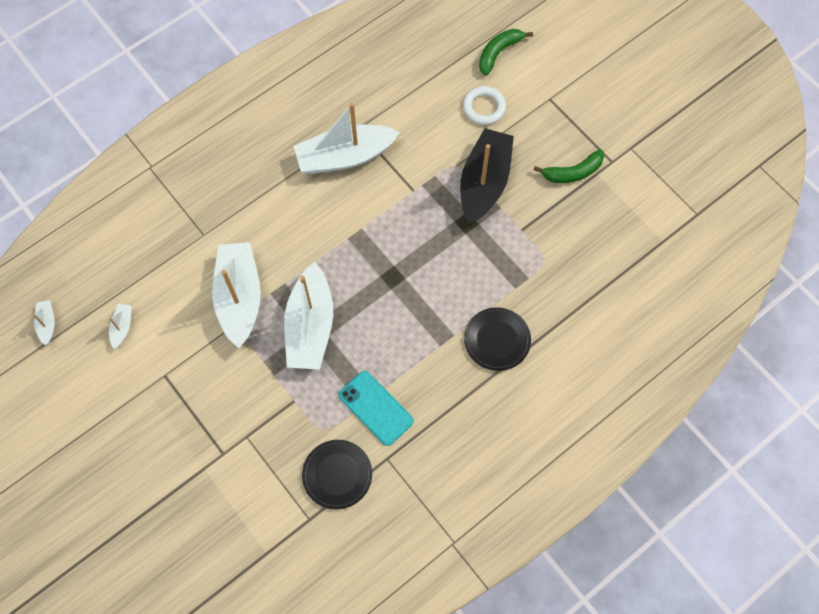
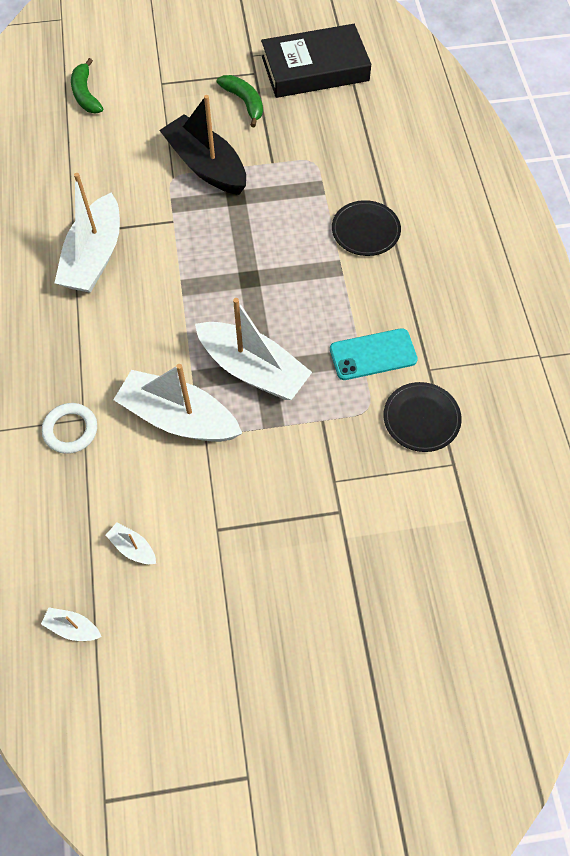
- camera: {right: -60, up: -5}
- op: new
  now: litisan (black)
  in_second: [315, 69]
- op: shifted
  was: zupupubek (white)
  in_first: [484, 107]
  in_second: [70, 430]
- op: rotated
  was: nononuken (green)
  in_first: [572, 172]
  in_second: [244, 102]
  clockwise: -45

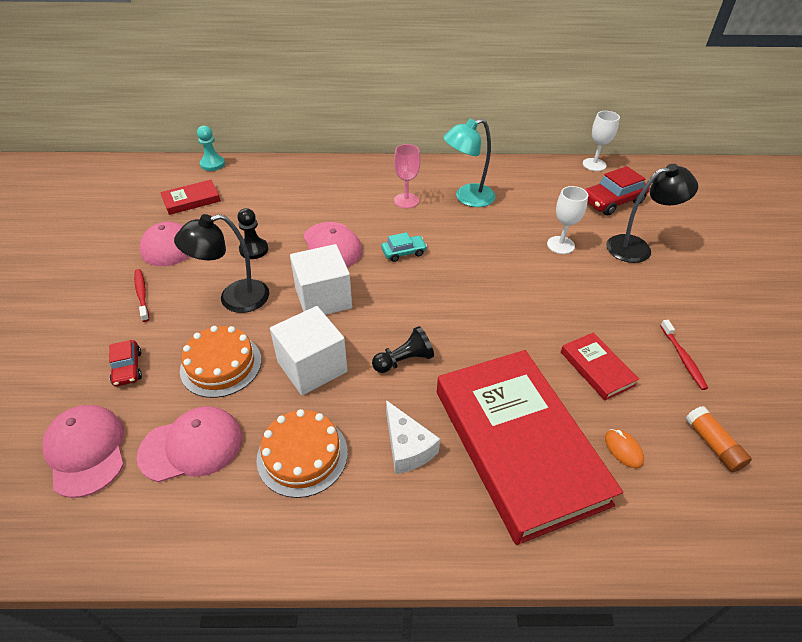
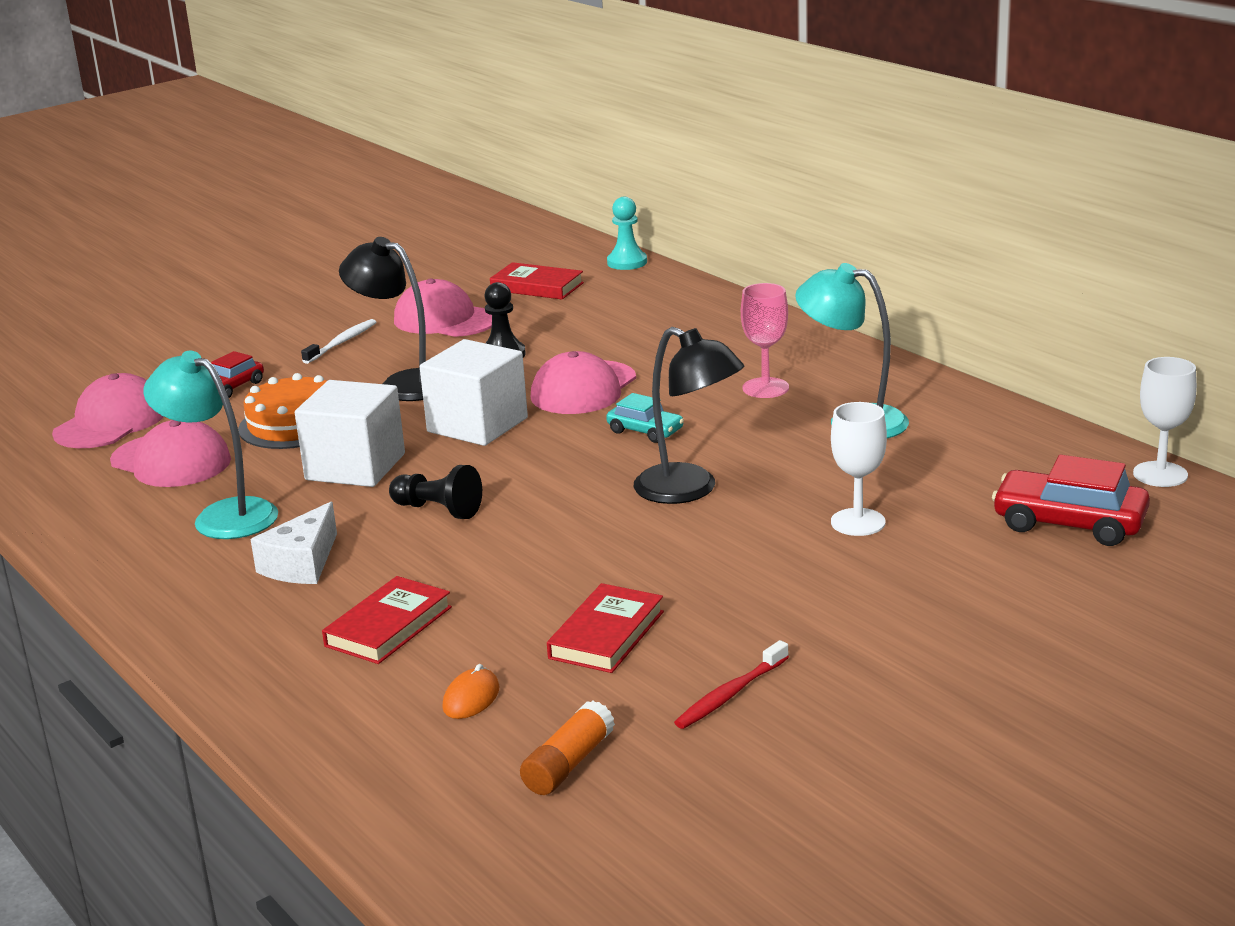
- camera: {right: 55, up: -20}
- op: shifted
  was: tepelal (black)
  in_first: [637, 247]
  in_second: [689, 490]
- op: swapped
  was: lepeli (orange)
  now: tepelal (turquoise)
  in_first: [302, 455]
  in_second: [223, 515]
- op: repainted
  was: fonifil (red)
  now: fonifil (white)
  in_first: [142, 294]
  in_second: [342, 342]
- op: scaled
  was: litisan (red)
  in_first: [518, 445]
  in_second: [388, 626]
  ratio: 0.43

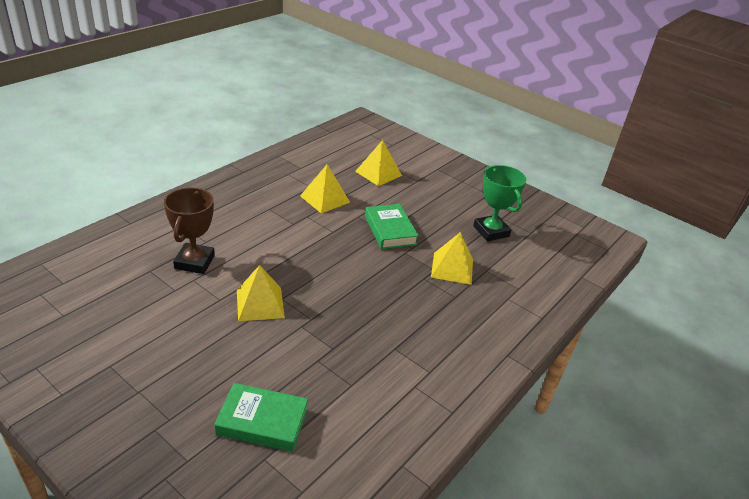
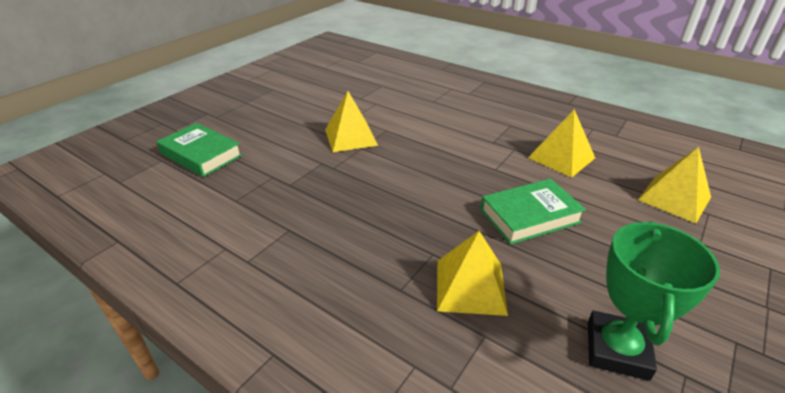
- camera: {right: 90, up: 0}
- op: gone
  was: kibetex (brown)
  in_first: [194, 262]
- op: rotated
  was: litisan (green)
  in_first: [262, 422]
  in_second: [201, 155]
  clockwise: -60
- op: rotated
  was: kibetex (green)
  in_first: [491, 231]
  in_second: [617, 349]
  clockwise: -45

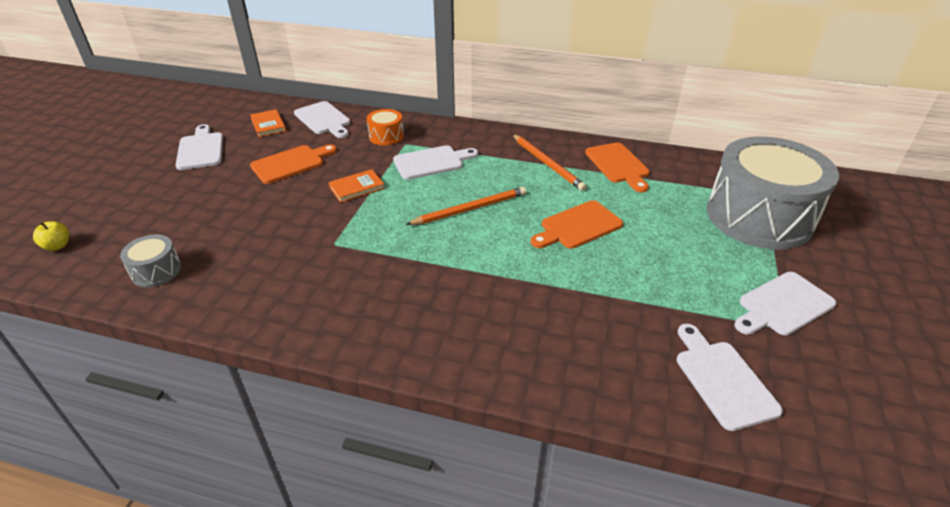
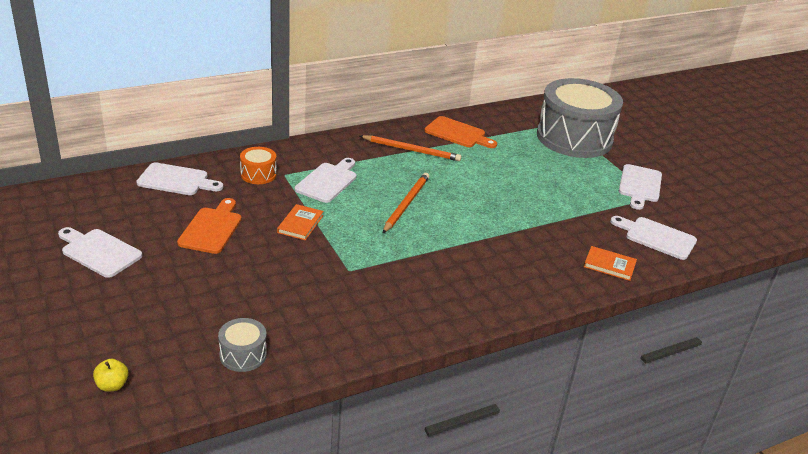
- camera: {right: -45, up: -5}
- op: gone
  was: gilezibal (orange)
  in_first: [578, 226]
- op: shifted
  was: litisan (orange)
  in_first: [268, 125]
  in_second: [609, 265]

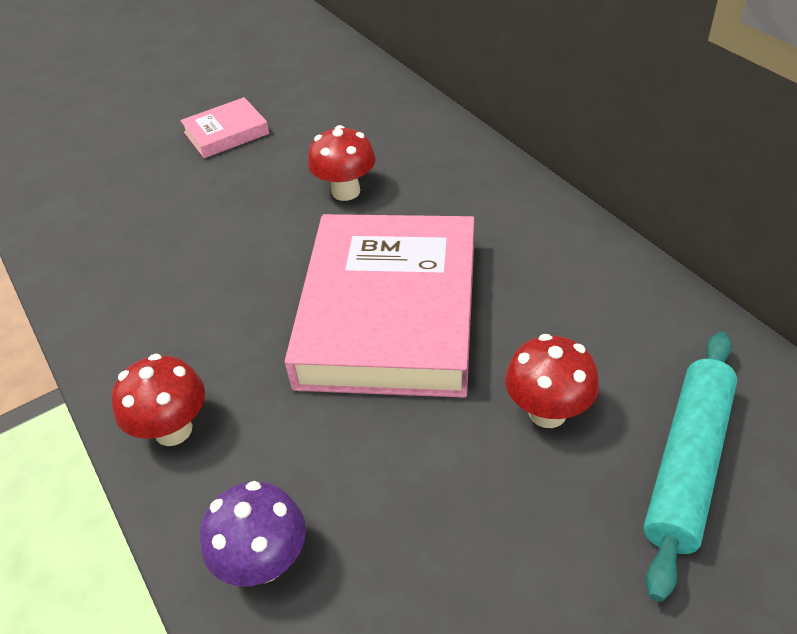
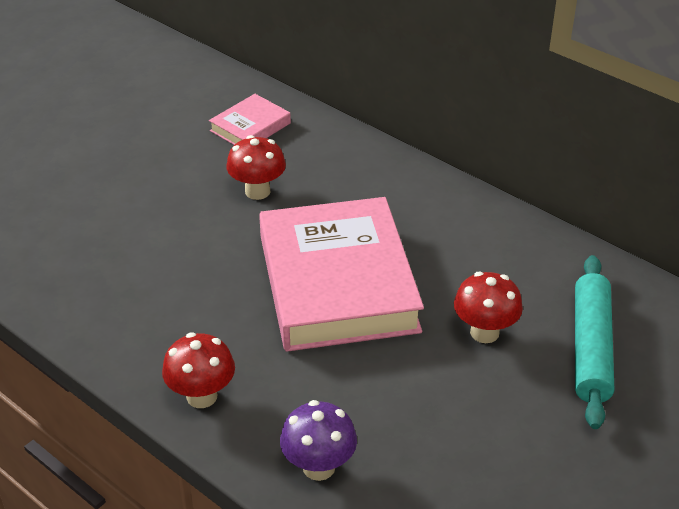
- camera: {right: -20, up: -5}
- op: shifted
  was: litisan (pink)
  in_first: [226, 133]
  in_second: [250, 127]

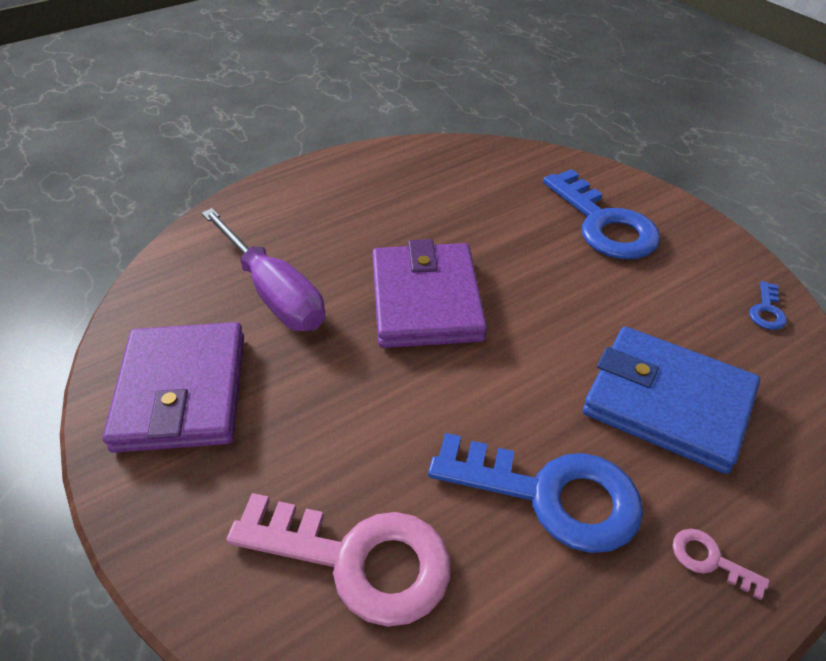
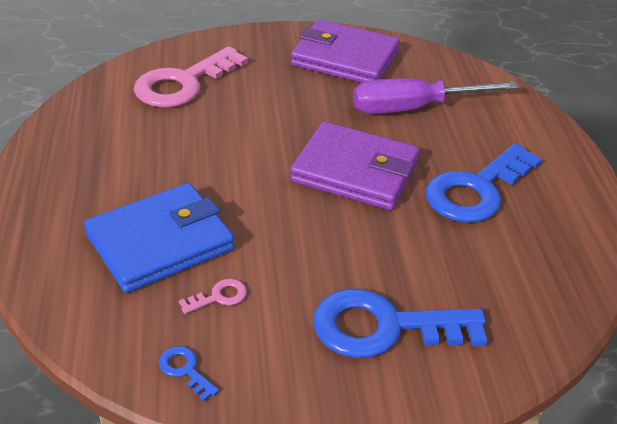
- camera: {right: 115, up: -5}
- op: shifted
  was: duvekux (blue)
  in_first: [551, 495]
  in_second: [476, 190]
- op: shifted
  was: duvekux (pink)
  in_first: [710, 560]
  in_second: [219, 297]

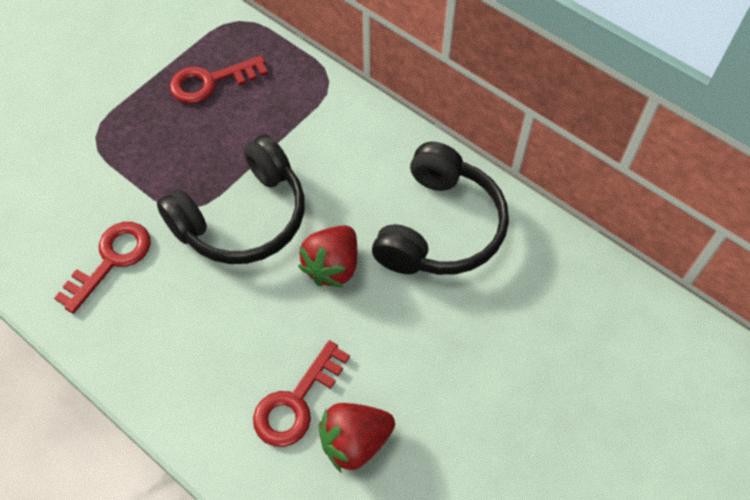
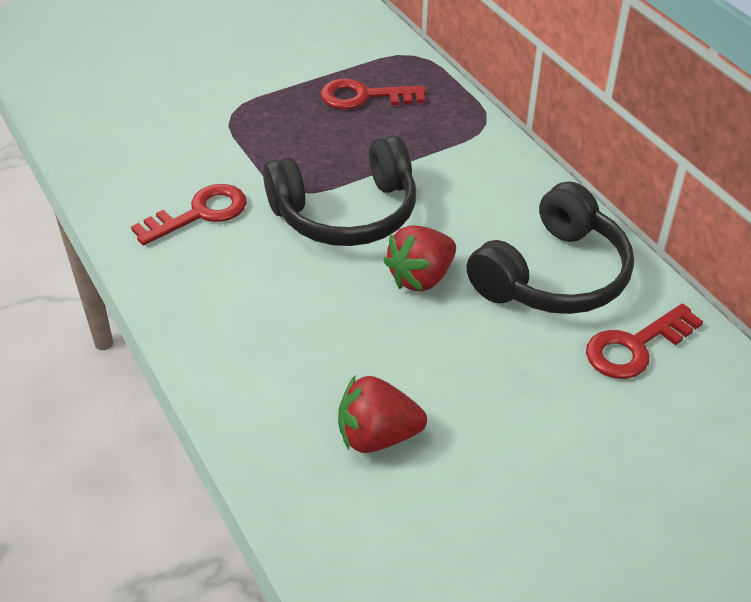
- camera: {right: 20, up: -15}
- op: shifted
  was: duvekux (red)
  in_first: [296, 402]
  in_second: [635, 347]

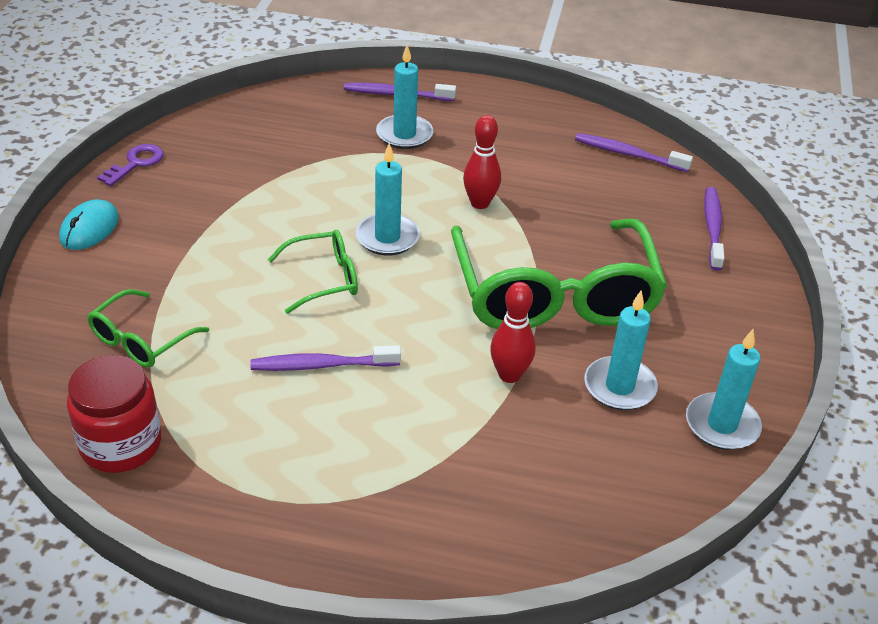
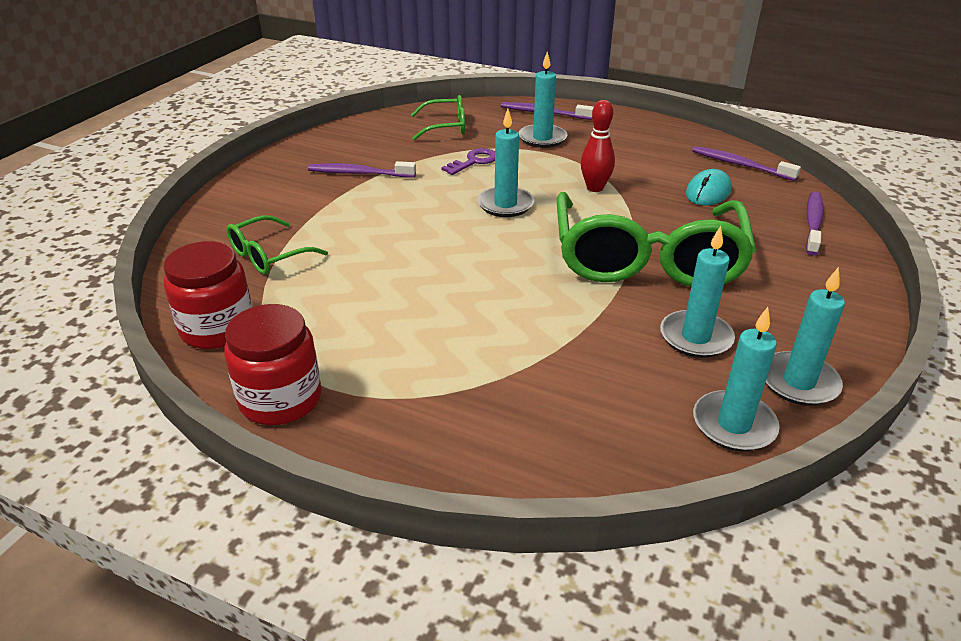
- camera: {right: 15, up: -5}
- op: gone
  was: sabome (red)
  in_first: [509, 375]
- op: new
  now: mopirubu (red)
  in_second: [280, 399]
- op: new
  now: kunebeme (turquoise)
  in_second: [734, 424]
- op: shifted
  was: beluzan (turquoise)
  in_first: [89, 228]
  in_second: [708, 192]
- op: shifted
  was: duvekux (purple)
  in_first: [136, 163]
  in_second: [474, 161]
- op: shifted
  was: fonifil (purple)
  in_first: [322, 365]
  in_second: [359, 173]
- op: shifted
  was: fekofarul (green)
  in_first: [324, 279]
  in_second: [446, 127]

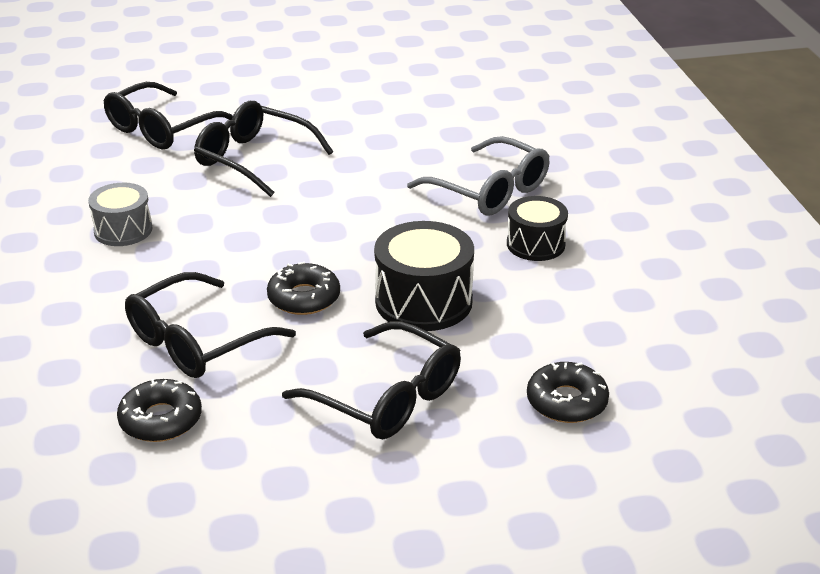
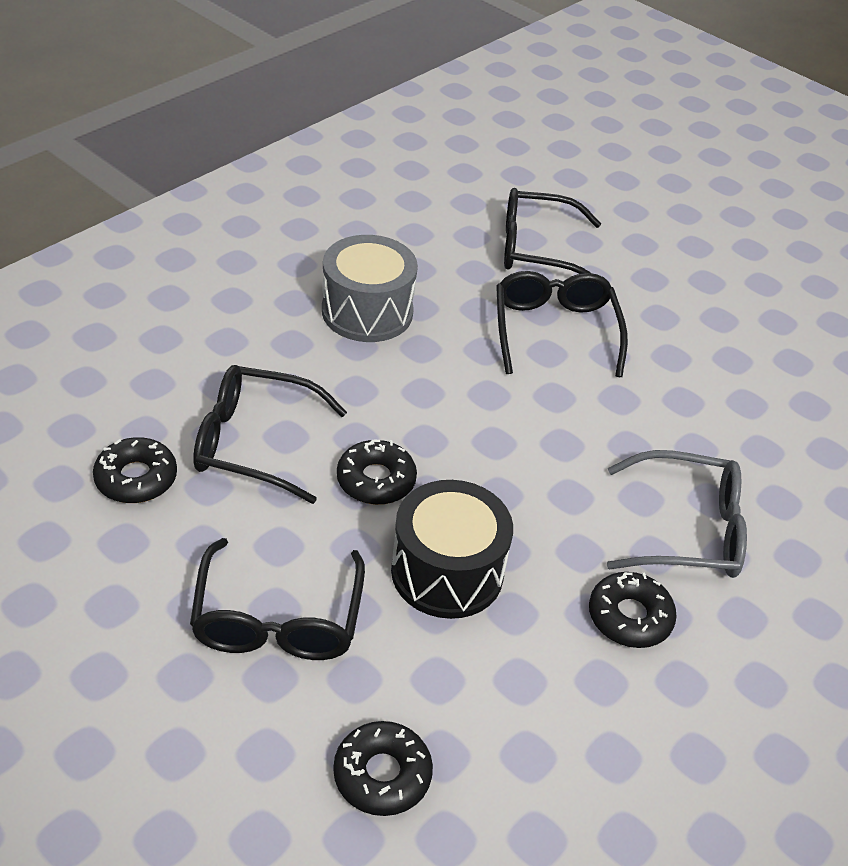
- camera: {right: 50, up: 10}
- op: swapped
  was: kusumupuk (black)
  now: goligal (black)
  in_first: [535, 244]
  in_second: [629, 617]
- op: rotated
  was: fekofarul (grey)
  in_first: [489, 191]
  in_second: [687, 530]
  clockwise: -90
- op: scaled
  was: kusumupuk (grey)
  in_first: [123, 230]
  in_second: [367, 312]
  ratio: 1.55

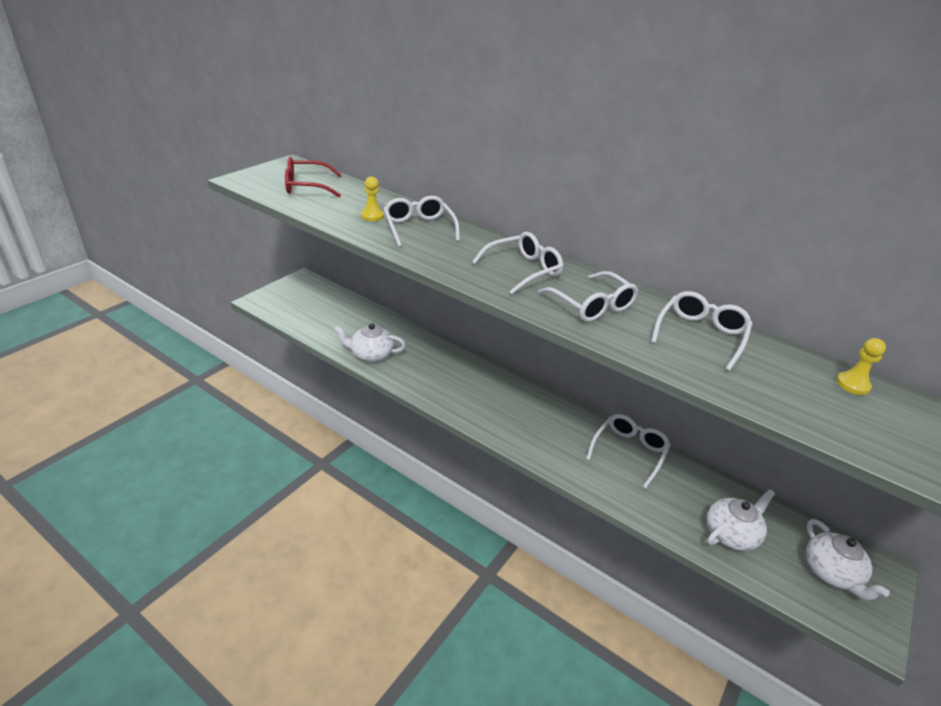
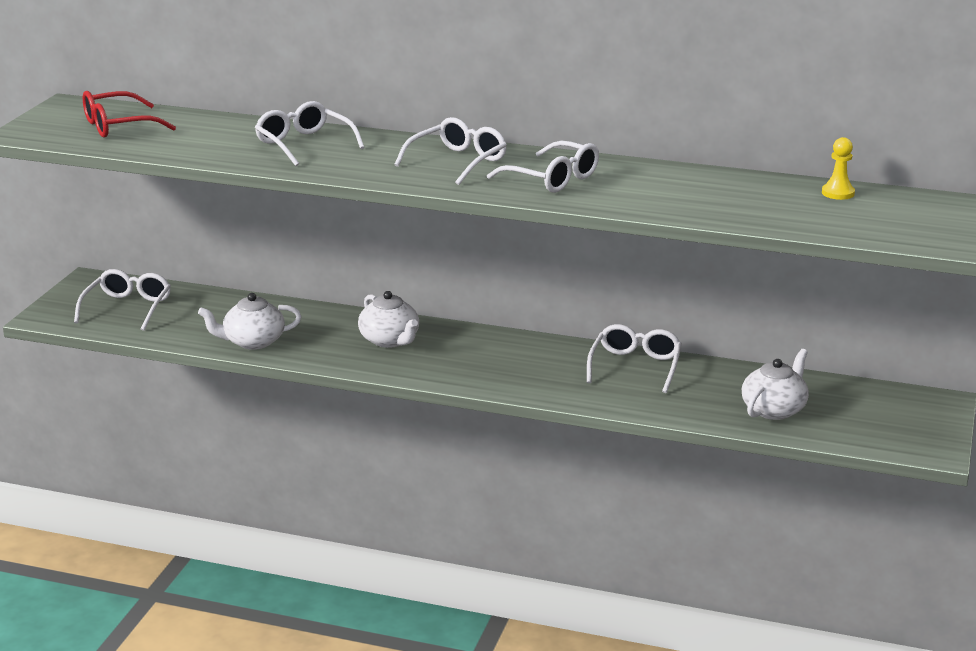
- camera: {right: -15, up: -10}
- op: gone
  was: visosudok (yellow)
  in_first: [372, 216]
- op: shifted
  was: fekofarul (white)
  in_first: [700, 335]
  in_second: [127, 308]
- op: shifted
  was: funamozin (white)
  in_first: [831, 572]
  in_second: [390, 340]

